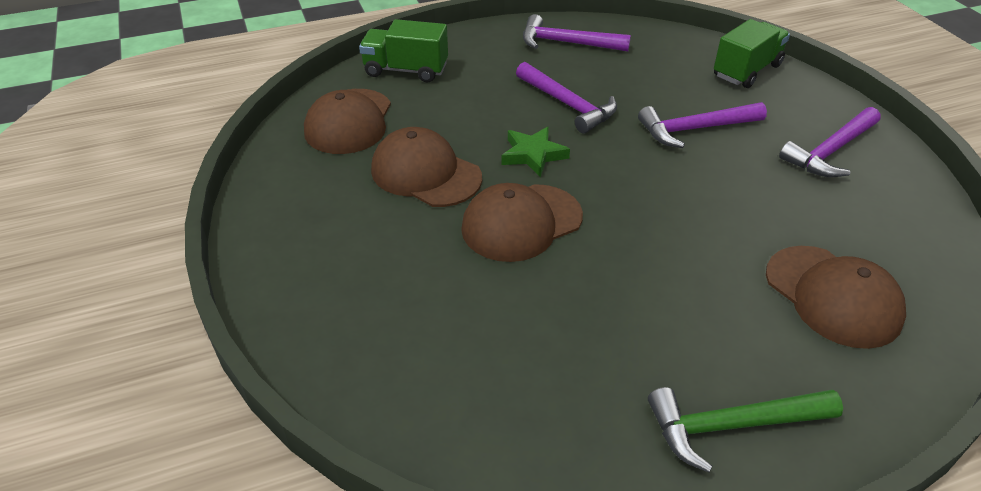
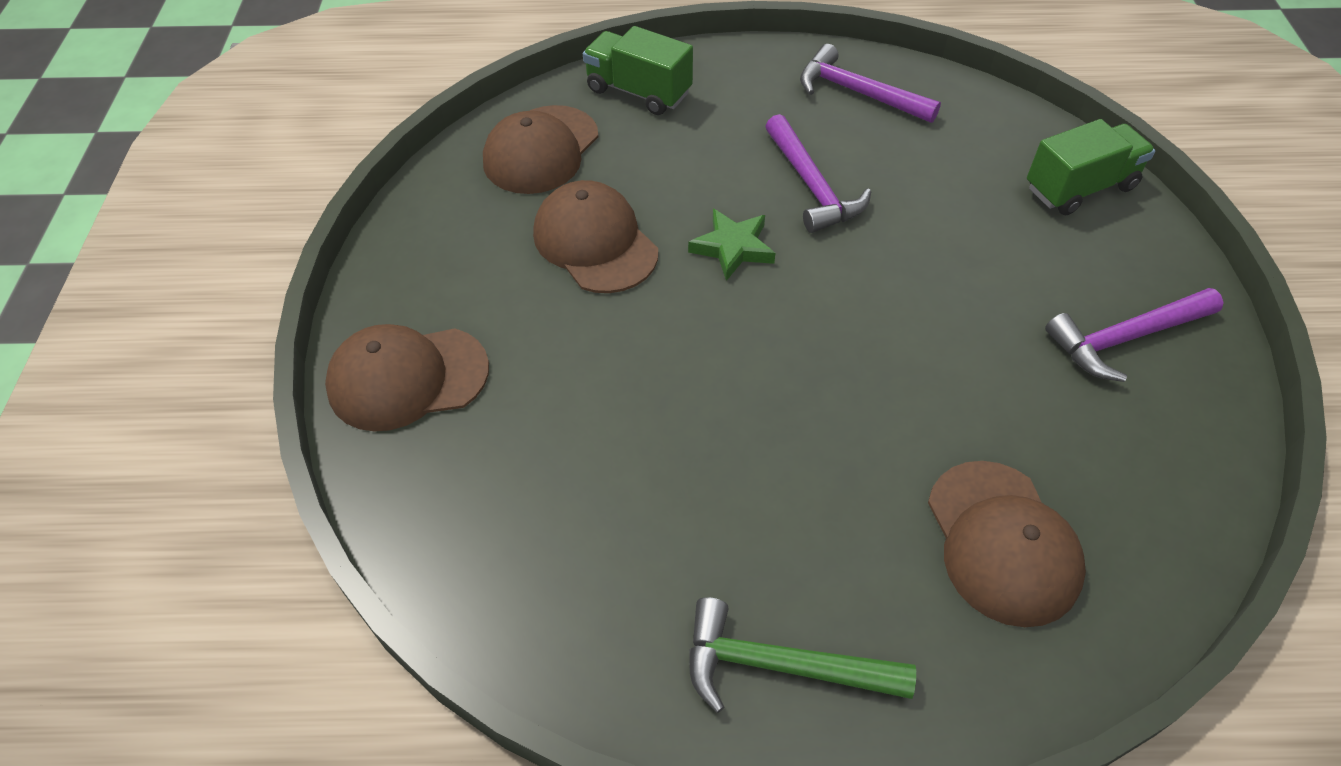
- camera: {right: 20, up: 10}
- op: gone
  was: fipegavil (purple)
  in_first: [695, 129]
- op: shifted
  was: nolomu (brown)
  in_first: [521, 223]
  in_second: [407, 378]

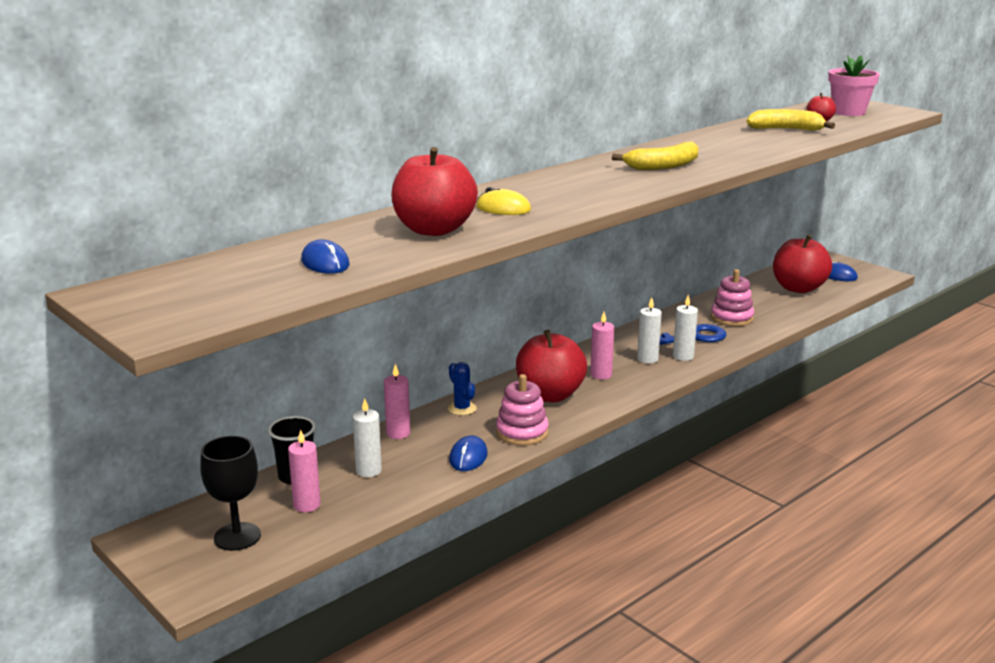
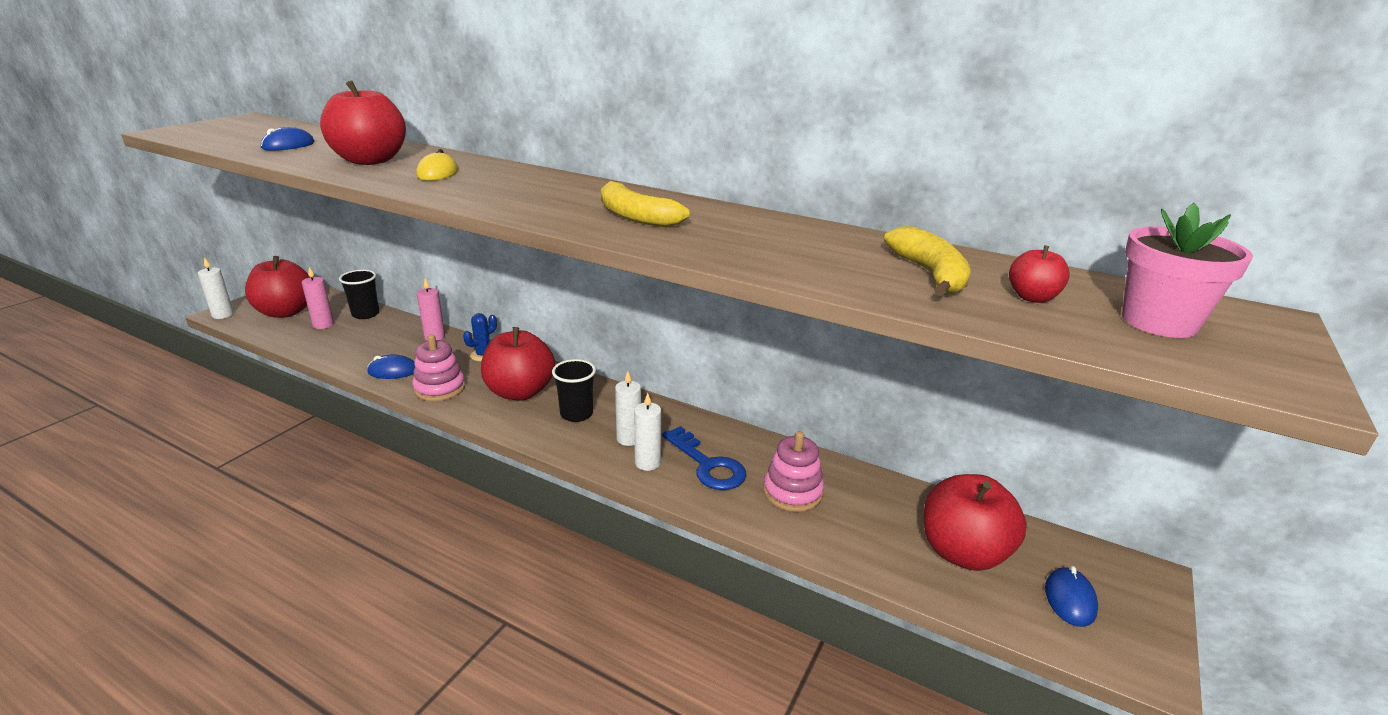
- camera: {right: 70, up: 5}
- op: shifted
  was: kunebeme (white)
  in_first: [368, 471]
  in_second: [223, 315]
- op: swapped
  was: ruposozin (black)
  now: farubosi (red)
  in_first: [237, 536]
  in_second: [286, 312]
- op: swapped
  was: kunebeme (pink)
  now: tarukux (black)
  in_first: [601, 375]
  in_second: [576, 414]

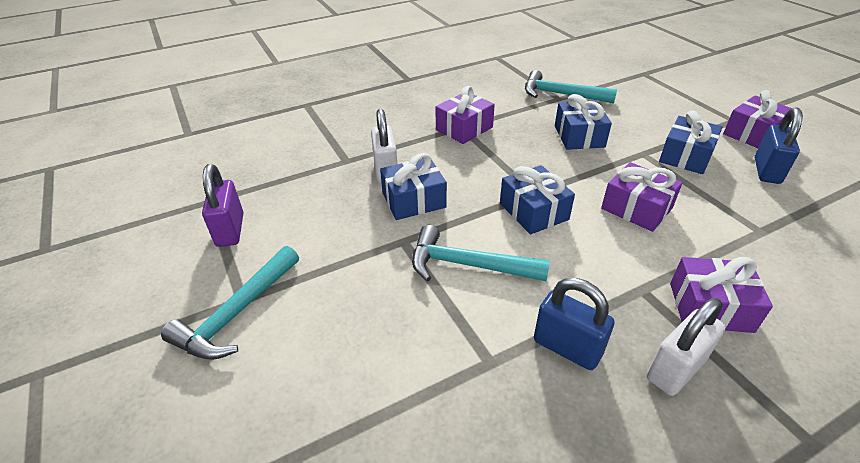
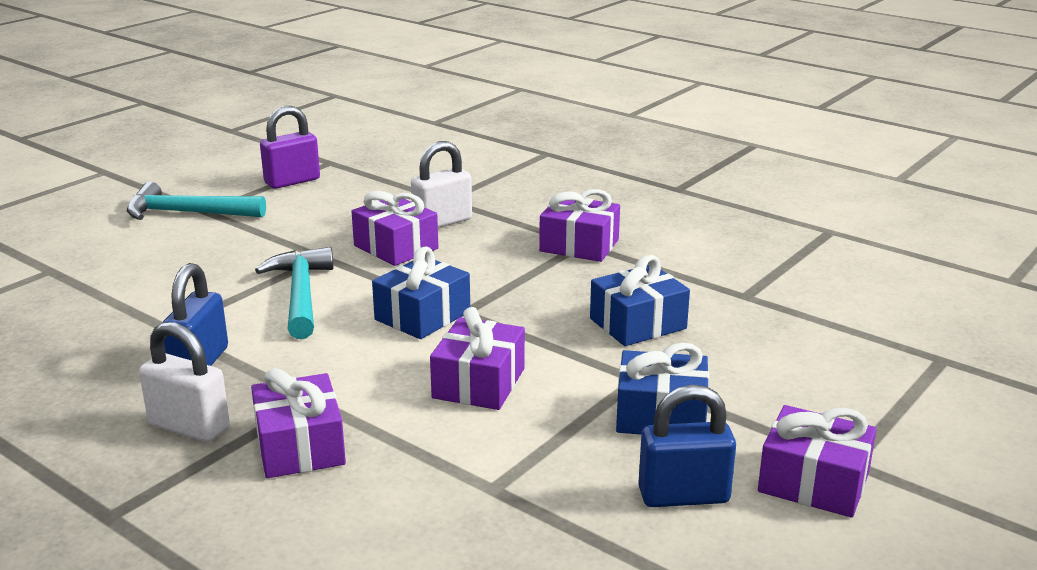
- camera: {right: 65, up: -15}
- op: gone
  was: fipegavil (turquoise)
  in_first: [561, 94]
- op: repainted
  was: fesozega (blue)
  now: fesozega (purple)
  in_first: [413, 200]
  in_second: [396, 247]

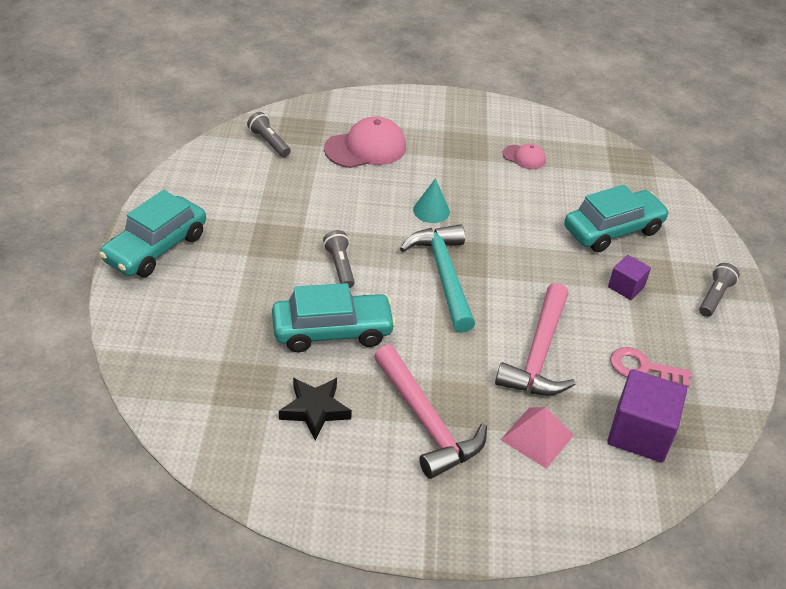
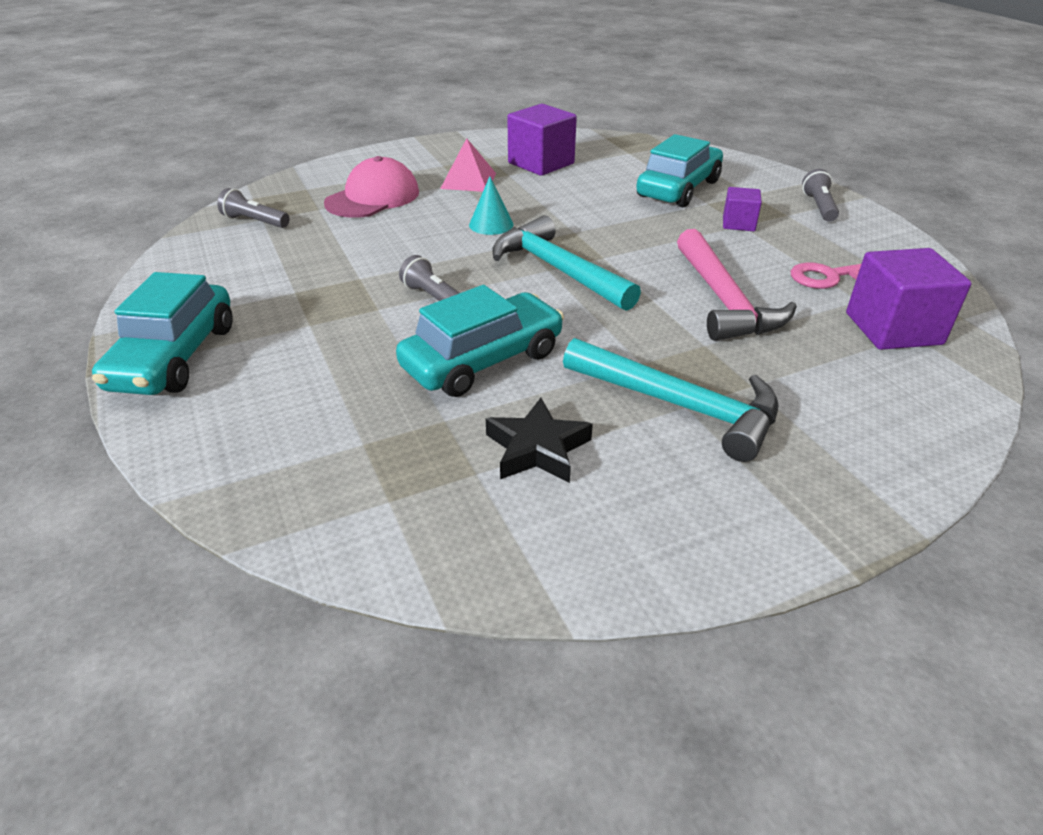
- camera: {right: -25, up: -5}
- op: shifted
  was: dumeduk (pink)
  in_first: [537, 437]
  in_second: [468, 180]
- op: swapped
  was: nolomu (pink)
  now: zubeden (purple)
  in_first: [524, 157]
  in_second: [541, 163]
- op: repainted
  was: fipegavil (pink)
  now: fipegavil (turquoise)
  in_first: [426, 421]
  in_second: [679, 406]

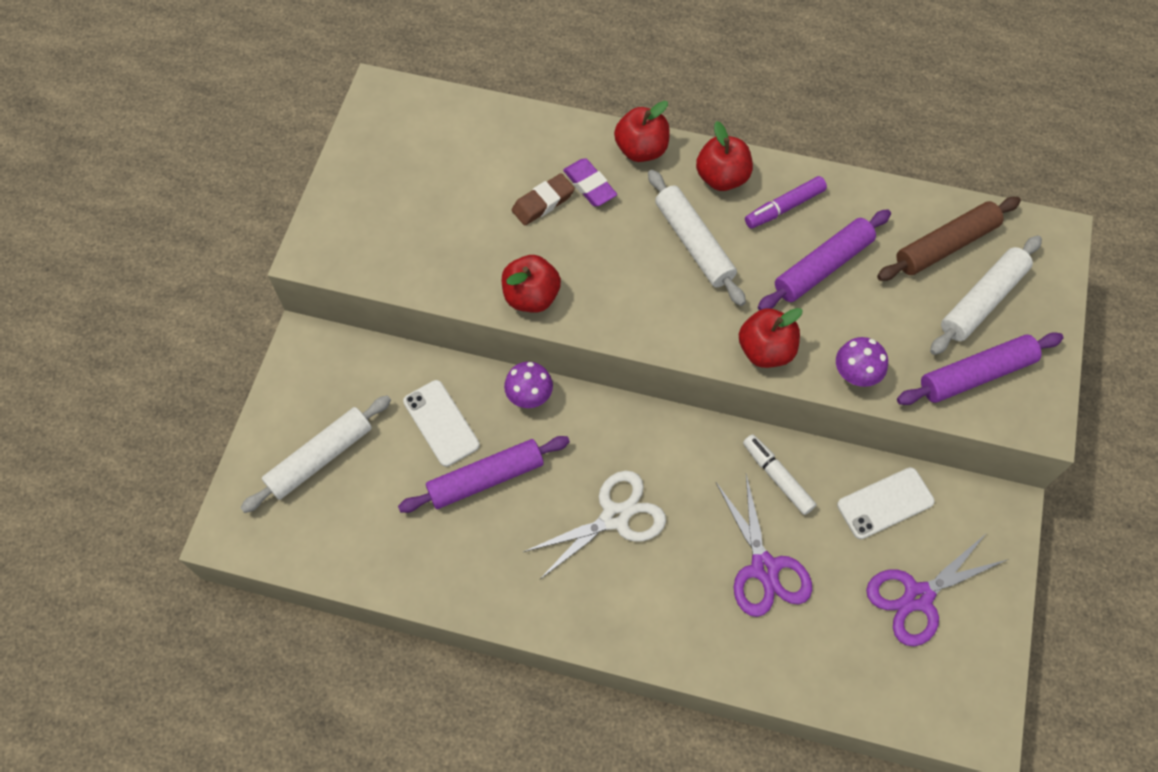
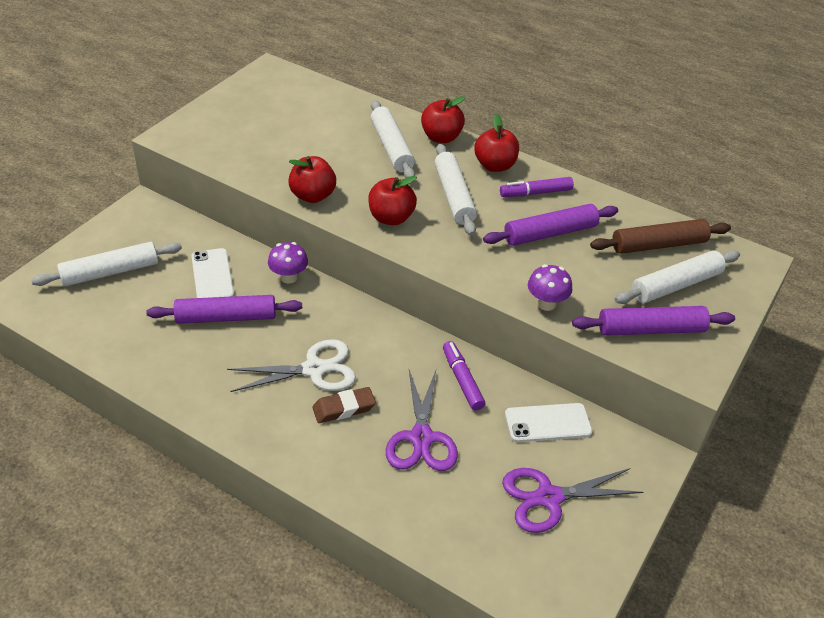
- camera: {right: 15, up: -20}
- op: shifted
  was: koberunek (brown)
  in_first: [543, 202]
  in_second: [344, 408]
- op: shifted
  was: farubosi (red)
  in_first: [765, 350]
  in_second: [391, 218]
- op: swapped
  was: koberunek (purple)
  now: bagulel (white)
  in_first: [589, 185]
  in_second: [391, 147]
- op: repainted
  was: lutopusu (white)
  now: lutopusu (purple)
  in_first: [777, 477]
  in_second: [462, 380]

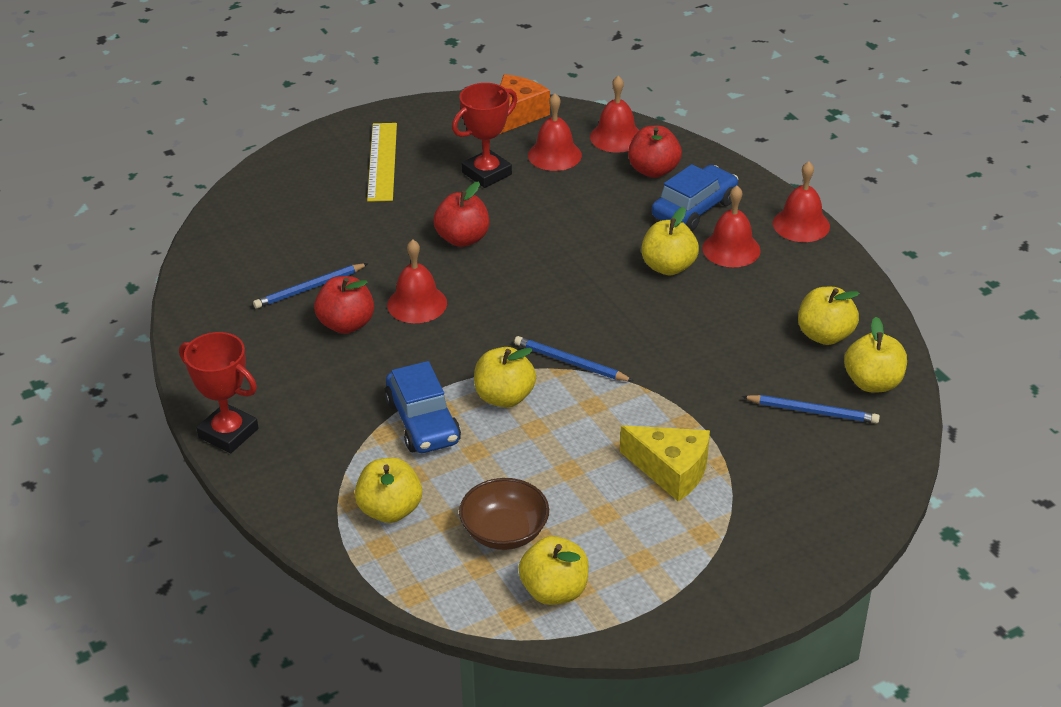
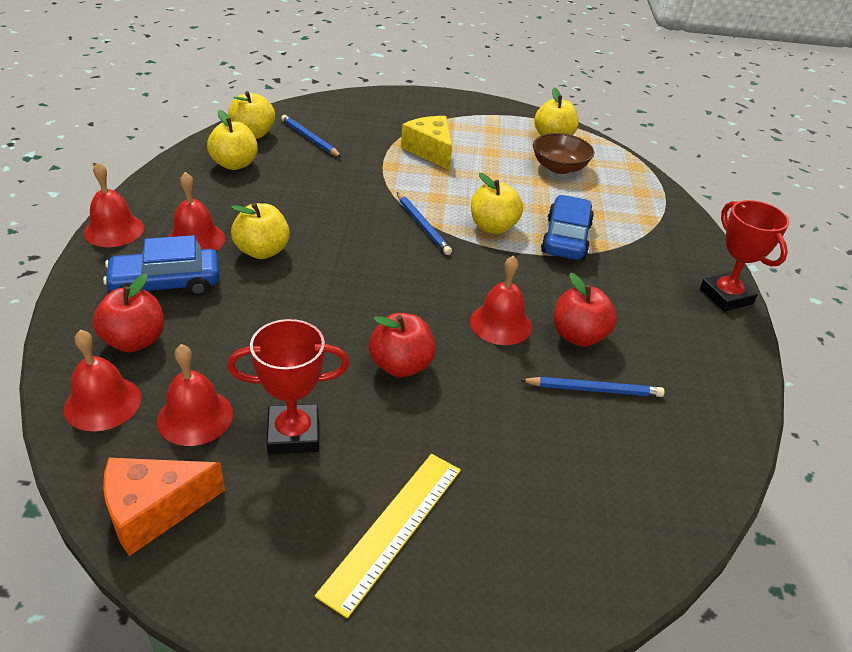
- camera: {right: -150, up: 0}
- op: gone
  was: farubosi (yellow)
  in_first: [390, 510]

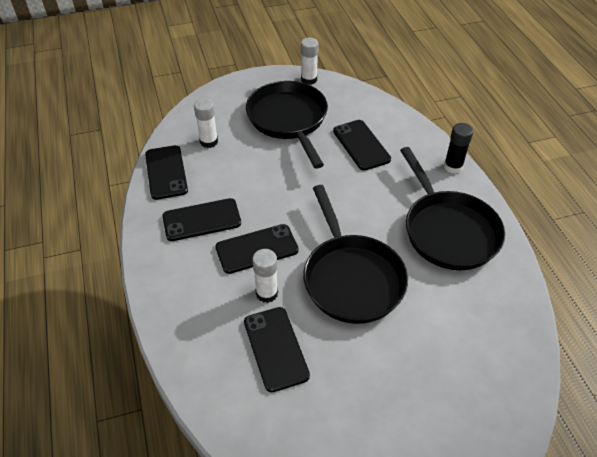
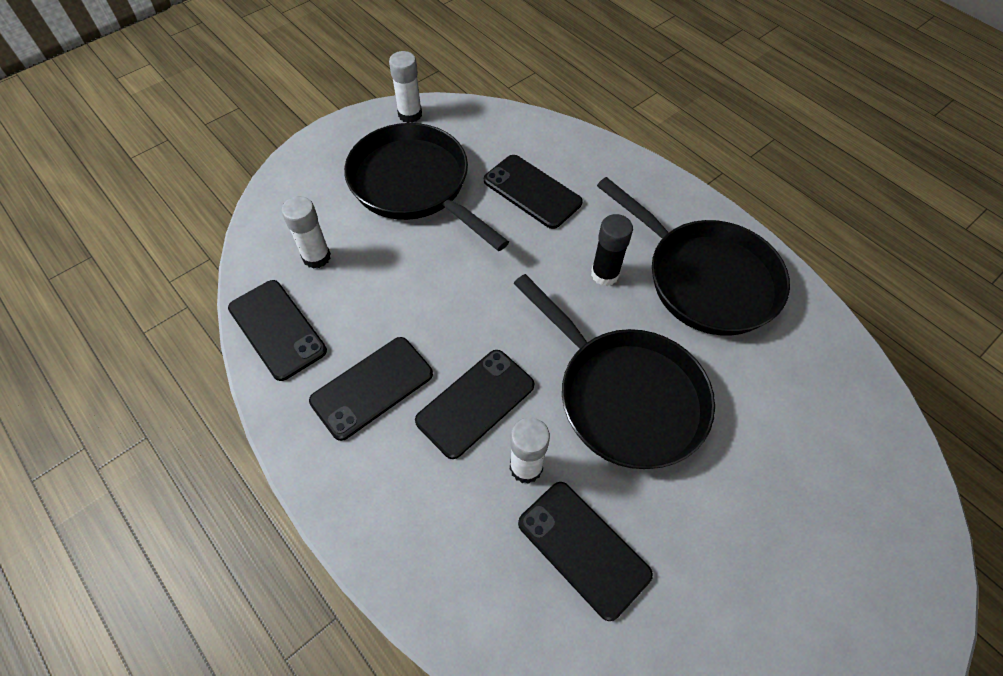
- camera: {right: -25, up: 10}
- op: shifted
  was: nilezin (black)
  in_first: [453, 167]
  in_second: [605, 274]

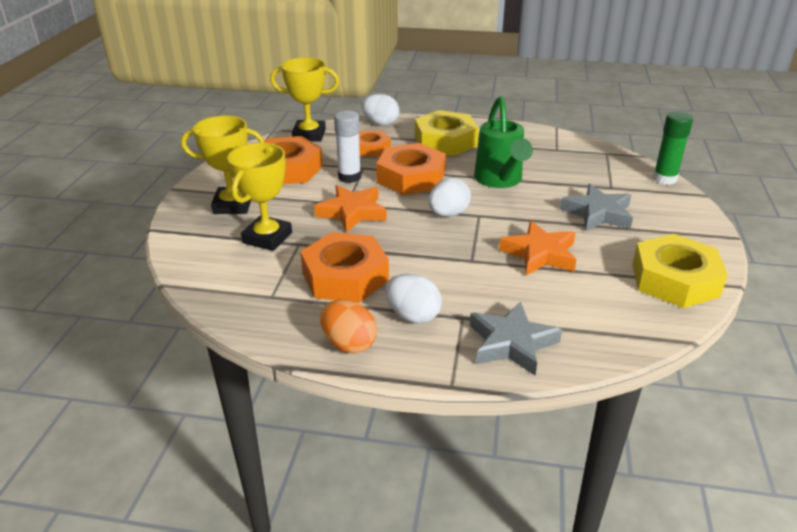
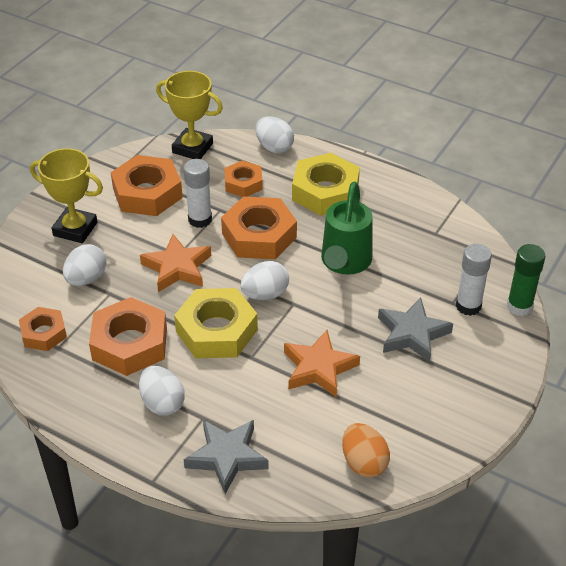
- camera: {right: 20, up: 10}
- op: new
  now: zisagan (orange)
  in_second: [43, 333]
- op: new
  now: nilezin (white)
  in_second: [468, 306]
- op: shifted
  was: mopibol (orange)
  in_first: [349, 344]
  in_second: [364, 463]
- op: shifted
  was: zisagan (yellow)
  in_first: [674, 280]
  in_second: [216, 330]
- op: swapped
  was: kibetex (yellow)
  now: mopibol (white)
  in_first: [267, 238]
  in_second: [86, 279]

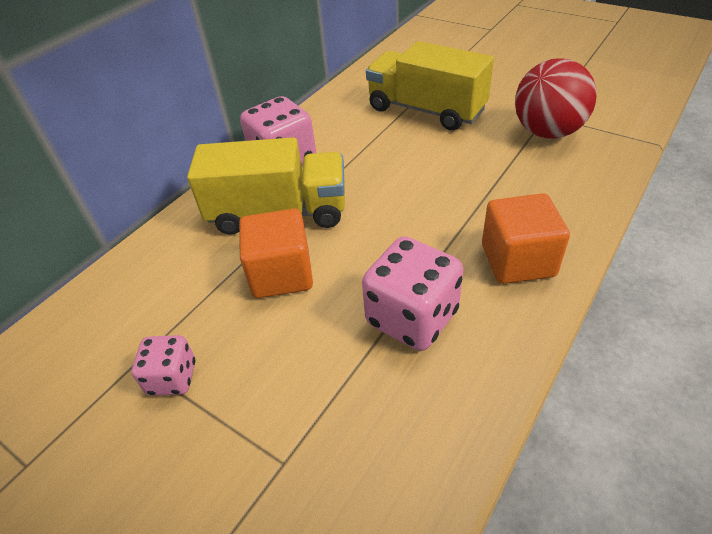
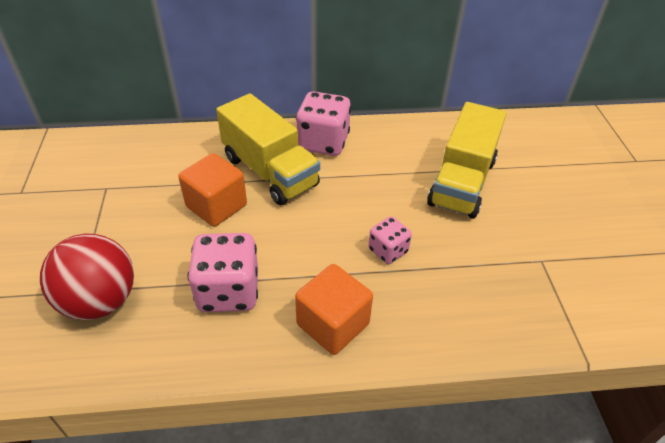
- camera: {right: 45, up: 0}
- op: shifted
  was: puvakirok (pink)
  in_first: [172, 378]
  in_second: [388, 251]
- op: shifted
  was: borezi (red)
  in_first: [547, 132]
  in_second: [100, 301]
- op: rotated
  was: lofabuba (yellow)
  in_first: [426, 110]
  in_second: [462, 182]
  clockwise: -150

